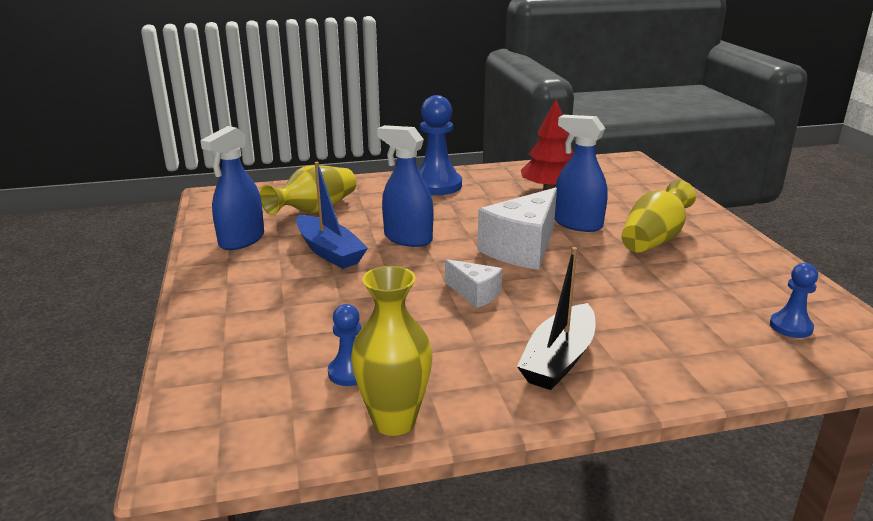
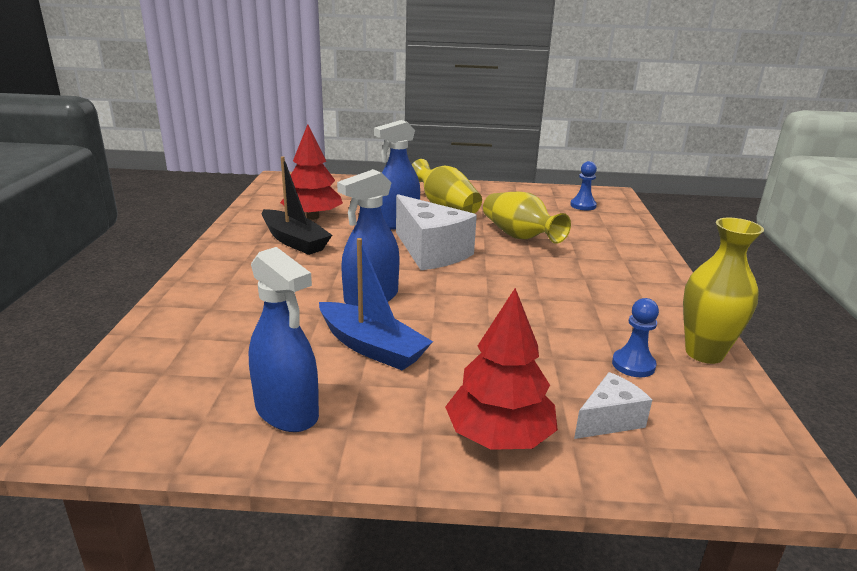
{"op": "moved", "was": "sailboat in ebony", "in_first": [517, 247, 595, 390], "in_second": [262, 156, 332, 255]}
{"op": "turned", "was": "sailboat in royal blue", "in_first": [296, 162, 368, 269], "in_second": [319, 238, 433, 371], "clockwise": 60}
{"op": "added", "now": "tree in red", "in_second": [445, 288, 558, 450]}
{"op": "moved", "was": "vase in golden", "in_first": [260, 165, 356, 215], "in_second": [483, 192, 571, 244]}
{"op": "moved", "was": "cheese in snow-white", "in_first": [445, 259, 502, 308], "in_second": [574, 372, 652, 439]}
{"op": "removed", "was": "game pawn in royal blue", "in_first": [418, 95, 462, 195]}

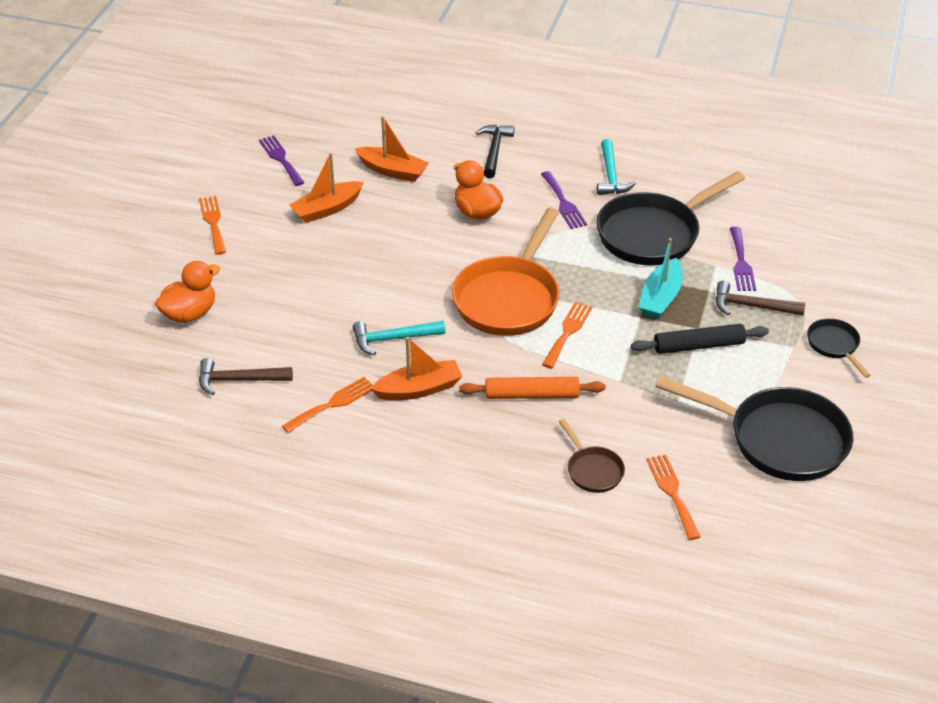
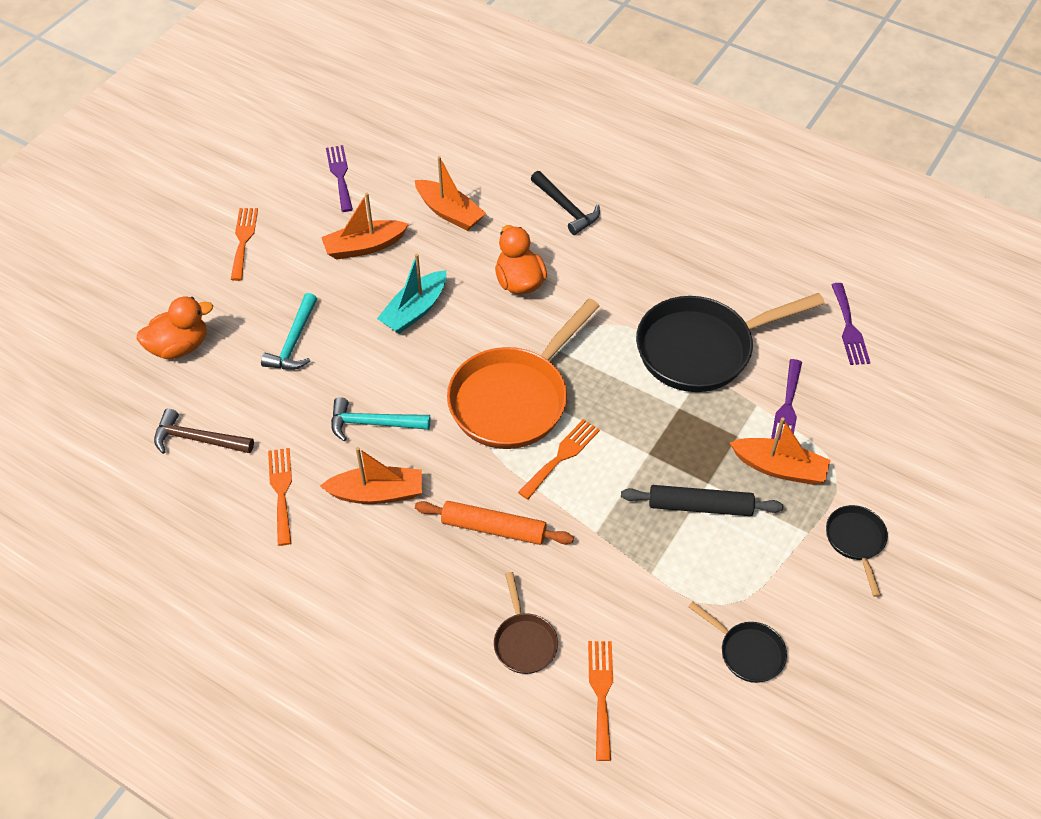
{"op": "moved", "was": "claw hammer in turquoise", "in_first": [597, 139, 636, 195], "in_second": [261, 293, 317, 370]}
{"op": "turned", "was": "dinner fork in orange", "in_first": [282, 377, 373, 433], "in_second": [268, 448, 292, 546], "clockwise": -75}
{"op": "moved", "was": "sailboat in turquoise", "in_first": [639, 238, 683, 319], "in_second": [377, 254, 447, 334]}
{"op": "turned", "was": "claw hammer in ebony", "in_first": [476, 125, 515, 178], "in_second": [531, 171, 600, 235], "clockwise": 120}
{"op": "resized", "was": "skillet in ebony", "in_first": [655, 376, 853, 481], "in_second": [688, 601, 787, 683], "ratio": 0.47}
{"op": "replaced", "was": "claw hammer in dark brown", "now": "sailboat in orange", "in_first": [716, 281, 805, 316], "in_second": [730, 417, 831, 485]}
{"op": "moved", "was": "dinner fork in violet", "in_first": [541, 171, 587, 229], "in_second": [831, 283, 870, 365]}

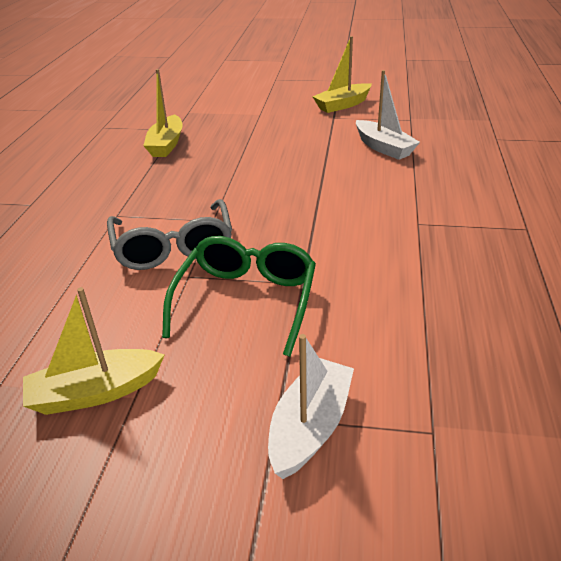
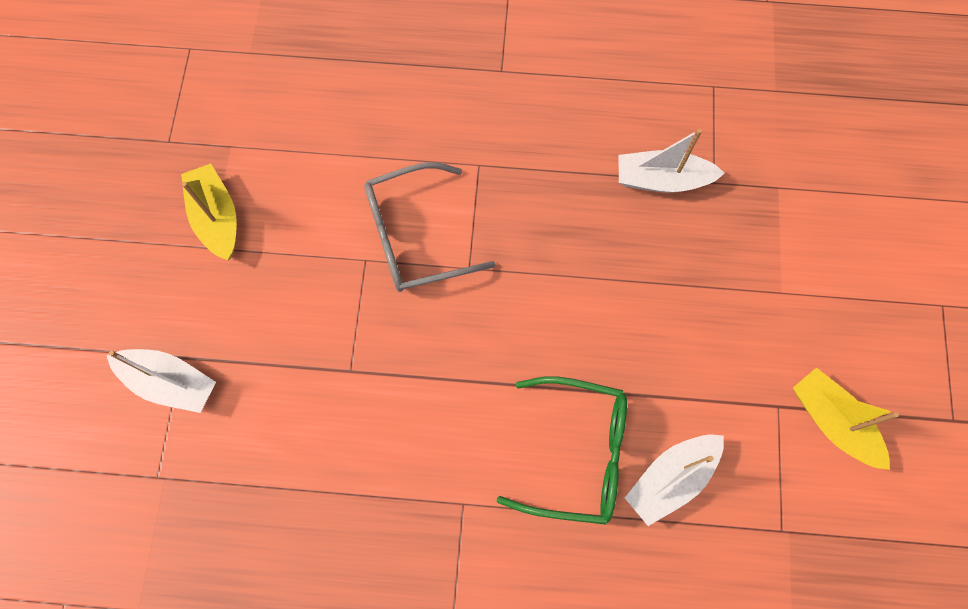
{"op": "moved", "was": "glasses in leaf-green", "in_first": [162, 236, 316, 357], "in_second": [496, 376, 627, 525]}
{"op": "recoloured", "was": "sailboat in golden", "now": "sailboat in snow-white", "in_first": [143, 69, 183, 157], "in_second": [619, 129, 725, 193]}

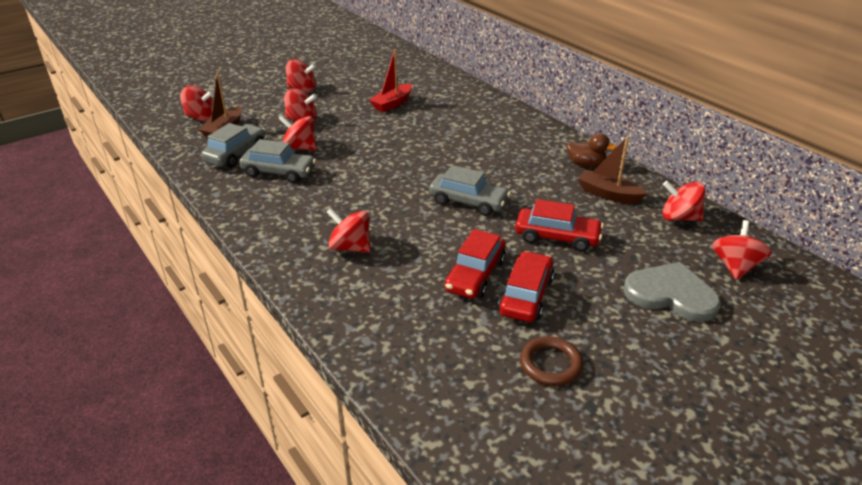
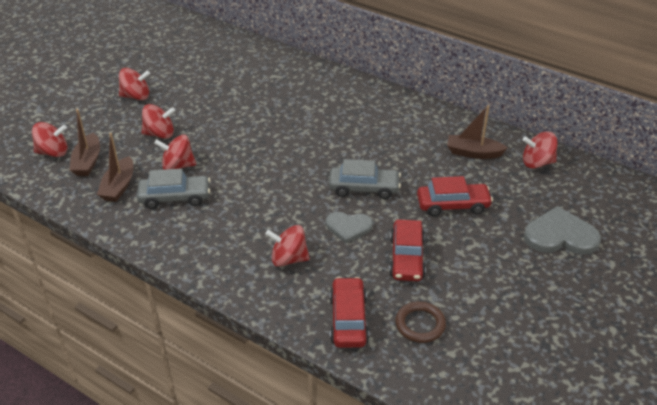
{"op": "replaced", "was": "automobile in ash-grey", "now": "sailboat in dark brown", "in_first": [201, 123, 265, 168], "in_second": [97, 133, 133, 202]}
{"op": "added", "now": "love heart in ash-grey", "in_second": [326, 212, 373, 243]}
{"op": "moved", "was": "automobile in red", "in_first": [498, 251, 554, 322], "in_second": [330, 277, 369, 348]}
{"op": "moved", "was": "torus in dark brown", "in_first": [520, 336, 583, 386], "in_second": [395, 301, 446, 343]}
{"op": "removed", "was": "sailboat in red", "in_first": [369, 49, 412, 112]}
{"op": "removed", "was": "toy duck in dark brown", "in_first": [567, 133, 616, 168]}
{"op": "removed", "was": "toy top in red", "in_first": [712, 220, 772, 280]}

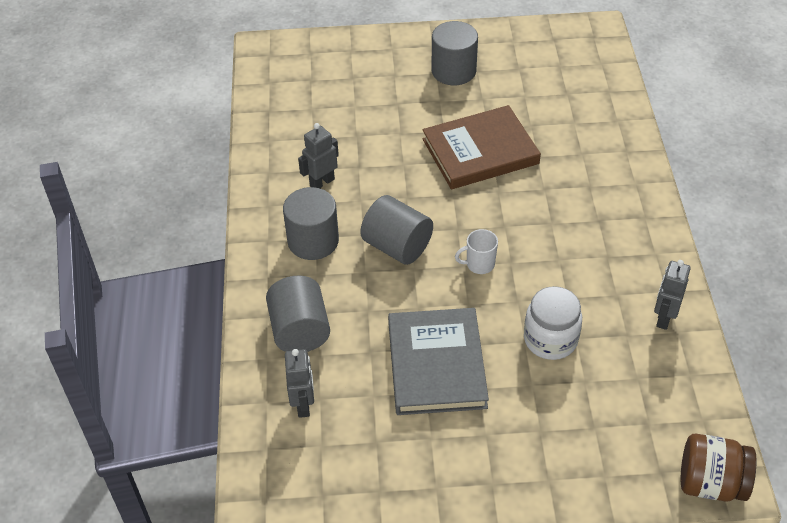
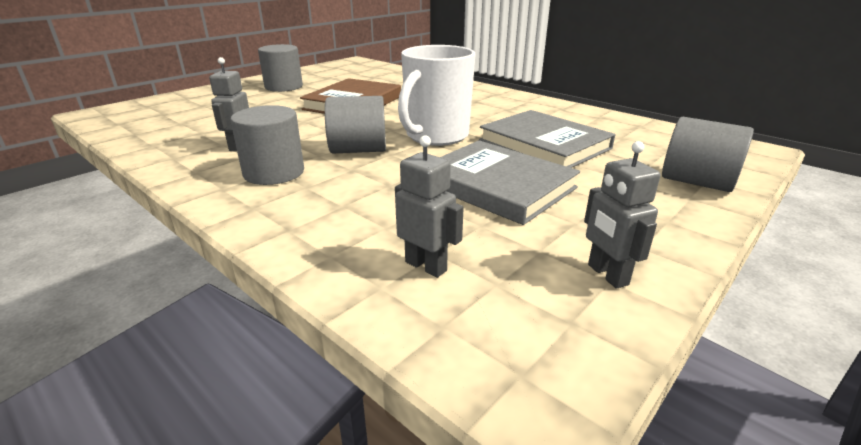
{"op": "resized", "was": "tea mug in snow-white", "in_first": [455, 229, 498, 274], "in_second": [398, 45, 476, 146], "ratio": 2.34}
{"op": "replaced", "was": "jar in snow-white", "now": "hardback in ash-grey", "in_first": [524, 286, 582, 360], "in_second": [479, 110, 615, 168]}
{"op": "moved", "was": "robot figure in ash-grey", "in_first": [654, 260, 691, 330], "in_second": [584, 141, 661, 289]}
{"op": "moved", "was": "solid cylinder in ash-grey", "in_first": [266, 276, 330, 352], "in_second": [662, 117, 754, 192]}
{"op": "removed", "was": "jar in dark brown", "in_first": [681, 434, 756, 502]}

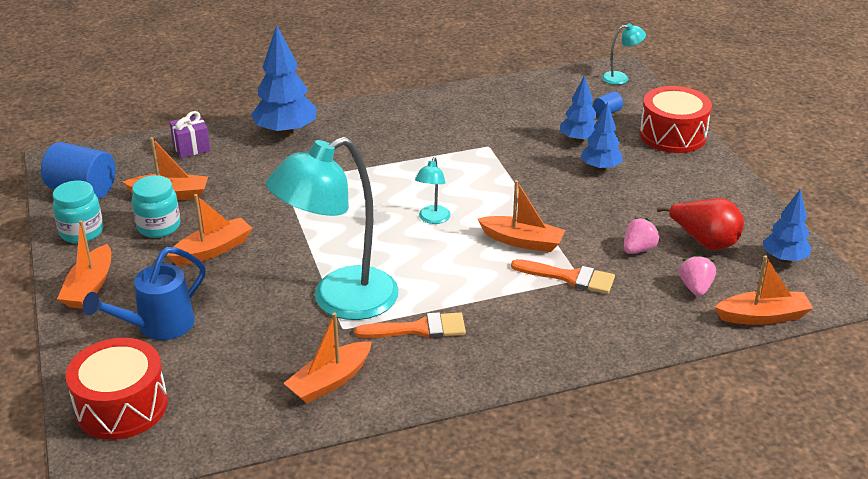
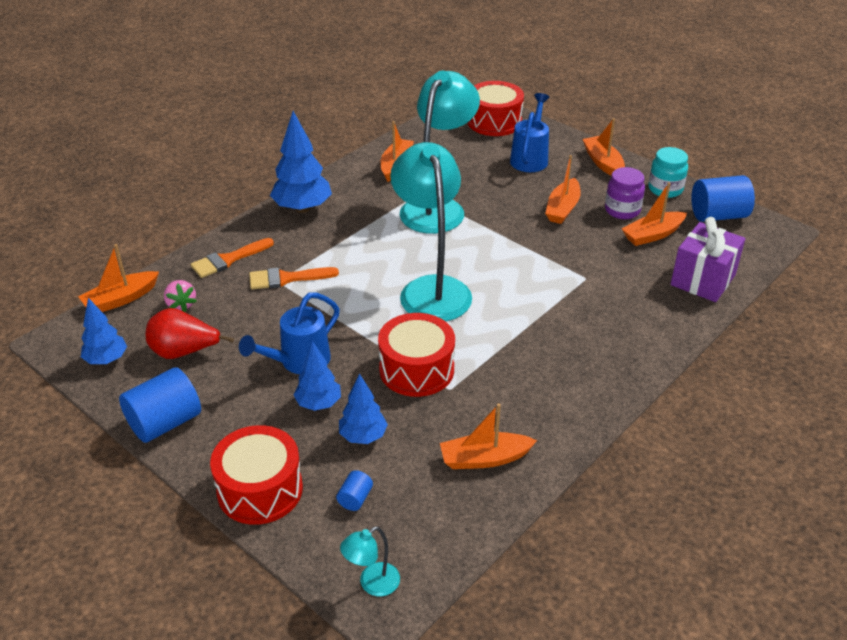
{"op": "added", "now": "solid cylinder in royal blue", "in_second": [119, 367, 201, 443]}
{"op": "moved", "was": "brush in orange", "in_first": [355, 312, 466, 338], "in_second": [190, 238, 274, 278]}
{"op": "added", "now": "watering can in royal blue", "in_second": [239, 292, 340, 374]}
{"op": "moved", "was": "tree in royal blue", "in_first": [251, 25, 316, 137], "in_second": [270, 111, 332, 213]}
{"op": "added", "now": "snare drum in red", "in_second": [378, 313, 455, 397]}
{"op": "resized", "was": "desk lamp in turquoise", "in_first": [415, 157, 451, 224], "in_second": [390, 142, 472, 321], "ratio": 2.41}
{"op": "moved", "was": "sailboat in orange", "in_first": [478, 180, 566, 252], "in_second": [440, 403, 537, 469]}
{"op": "recoloured", "was": "jar in turquoise", "now": "jar in violet", "in_first": [132, 175, 180, 238], "in_second": [605, 167, 645, 219]}
{"op": "resized", "was": "present in violet", "in_first": [170, 111, 211, 158], "in_second": [671, 217, 745, 302], "ratio": 1.7}
{"op": "removed", "was": "strawberry in rosy", "in_first": [624, 218, 660, 254]}

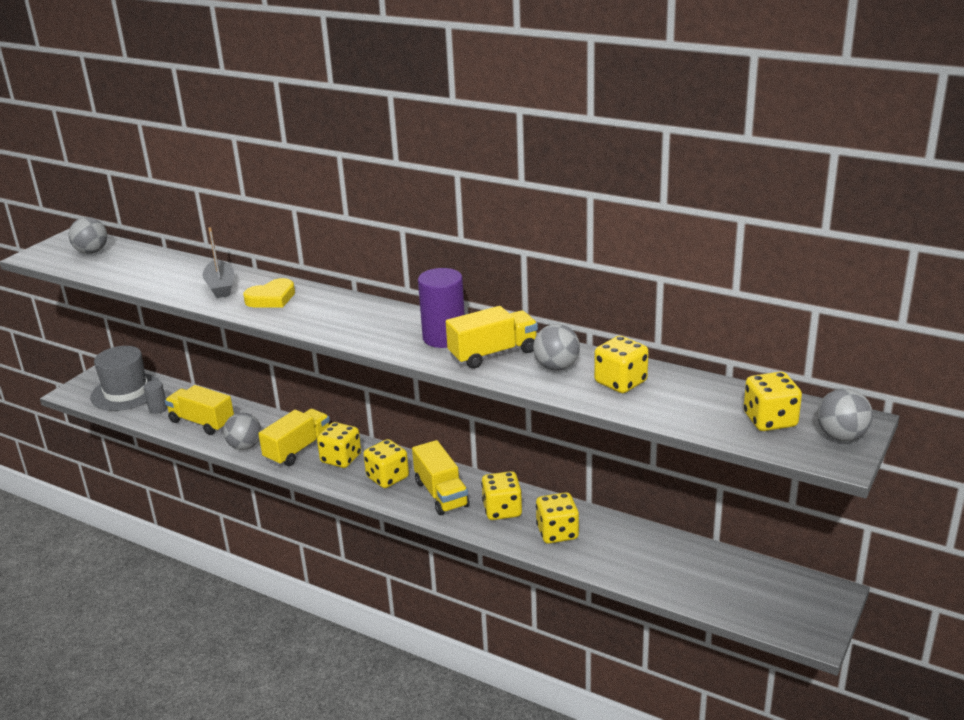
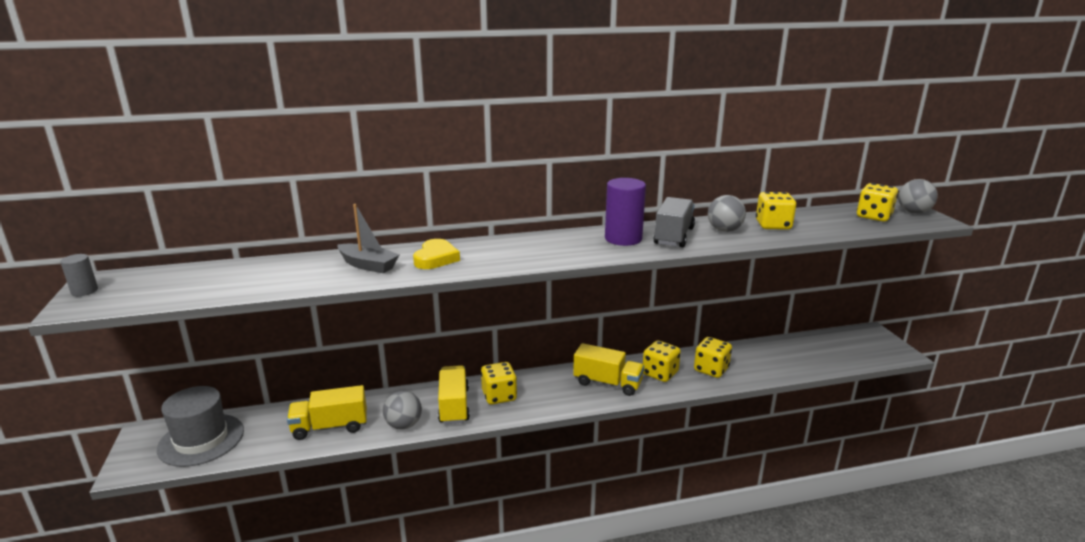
{"op": "moved", "was": "solid cylinder in ash-grey", "in_first": [143, 380, 167, 414], "in_second": [60, 254, 98, 296]}
{"op": "recoloured", "was": "truck in golden", "now": "truck in ash-grey", "in_first": [446, 306, 538, 369], "in_second": [653, 197, 695, 247]}
{"op": "removed", "was": "ball in ash-grey", "in_first": [69, 217, 107, 254]}
{"op": "removed", "was": "dice in golden", "in_first": [363, 439, 409, 488]}

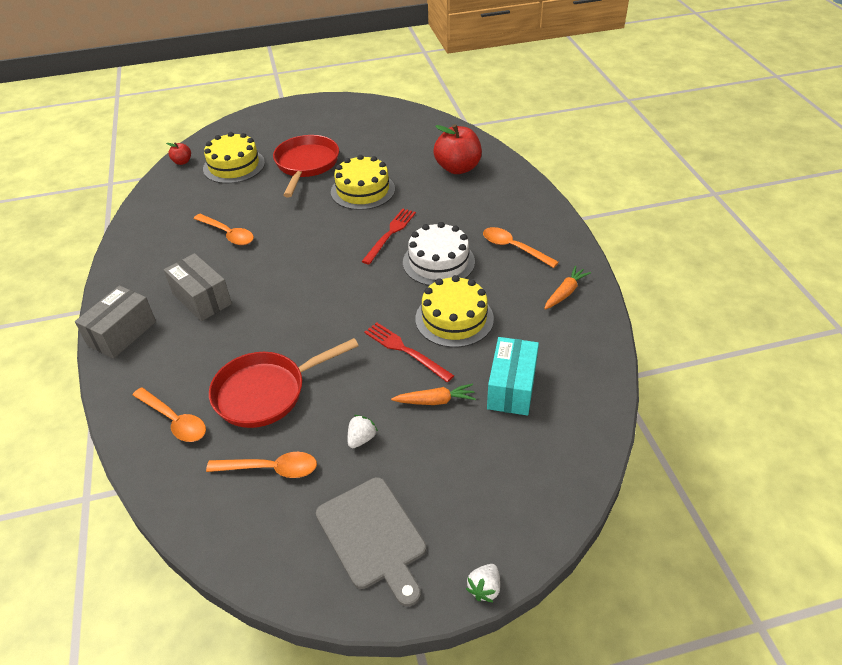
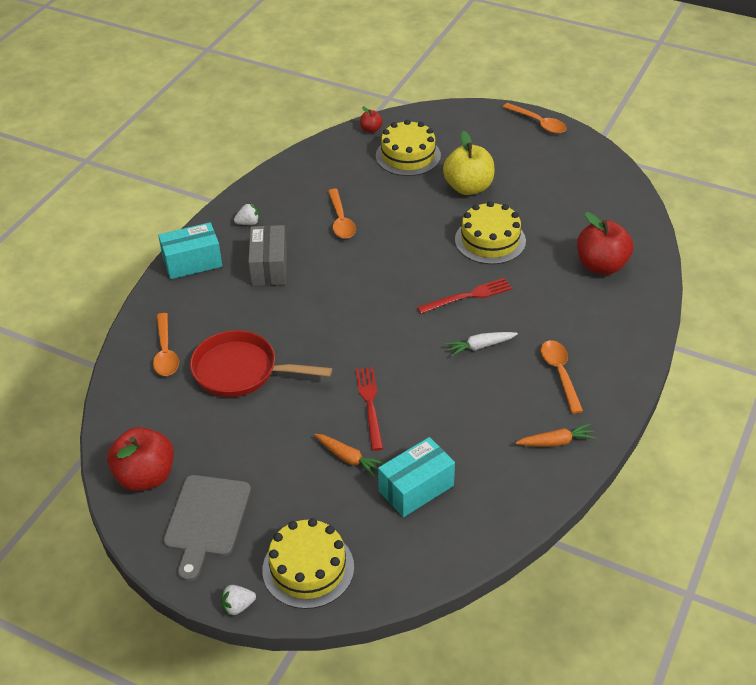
{"op": "added", "now": "apple fruit in red", "in_second": [107, 427, 174, 491]}
{"op": "recoloured", "was": "box in ash-grey", "now": "box in turquoise", "in_first": [75, 285, 156, 359], "in_second": [158, 222, 222, 279]}
{"op": "moved", "was": "strawberry in snow-white", "in_first": [348, 415, 378, 448], "in_second": [234, 203, 259, 225]}
{"op": "moved", "was": "gateau in golden", "in_first": [415, 275, 494, 348], "in_second": [262, 518, 354, 609]}
{"op": "replaced", "was": "skillet in red", "now": "apple fruit in golden", "in_first": [273, 135, 339, 197], "in_second": [443, 131, 494, 195]}
{"op": "replaced", "was": "gateau in snow-white", "now": "carrot in snow-white", "in_first": [403, 222, 475, 286], "in_second": [445, 332, 518, 357]}
{"op": "moved", "was": "spoon in orange", "in_first": [206, 452, 317, 478], "in_second": [503, 103, 567, 134]}

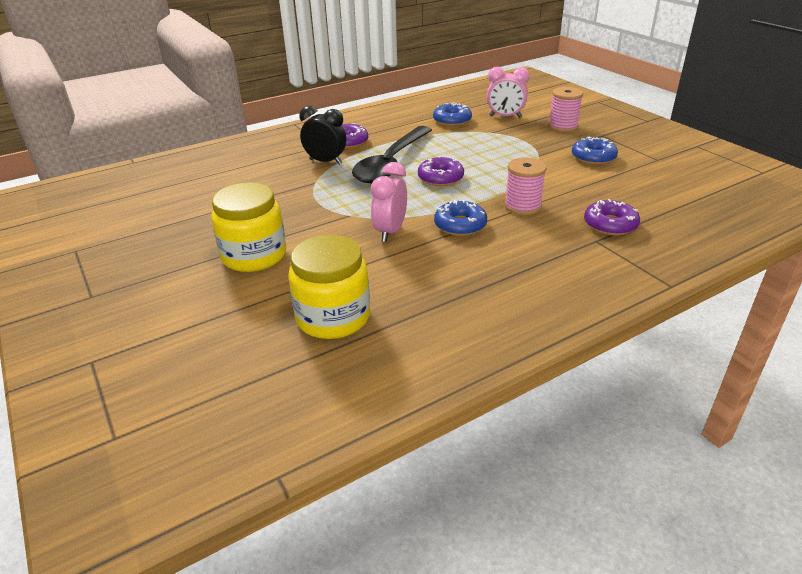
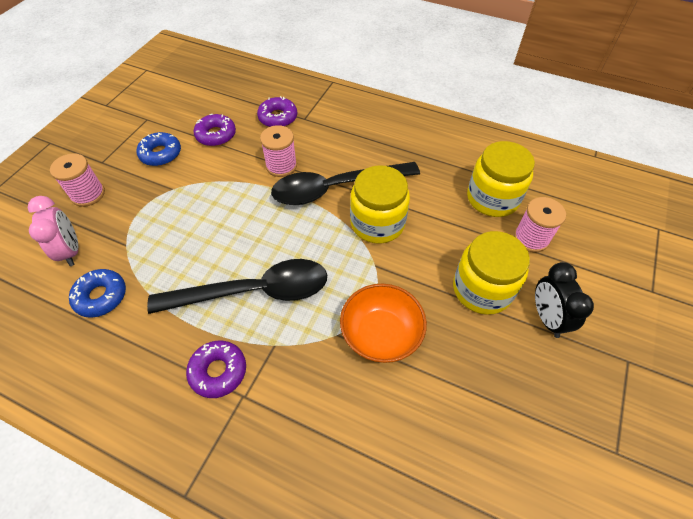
{"op": "moved", "was": "donut in violet", "in_first": [418, 156, 464, 186], "in_second": [193, 114, 236, 146]}
{"op": "replaced", "was": "donut in royal blue", "now": "spoon in ebony", "in_first": [434, 200, 487, 236], "in_second": [271, 162, 420, 205]}
{"op": "added", "now": "deep dish in orange", "in_second": [340, 284, 427, 363]}
{"op": "replaced", "was": "alarm clock in rosy", "now": "jar in golden", "in_first": [371, 162, 407, 242], "in_second": [350, 165, 410, 244]}
{"op": "added", "now": "bobbin in rosy", "in_second": [514, 197, 566, 252]}
{"op": "moved", "was": "alarm clock in ebony", "in_first": [299, 106, 346, 165], "in_second": [535, 262, 594, 338]}

